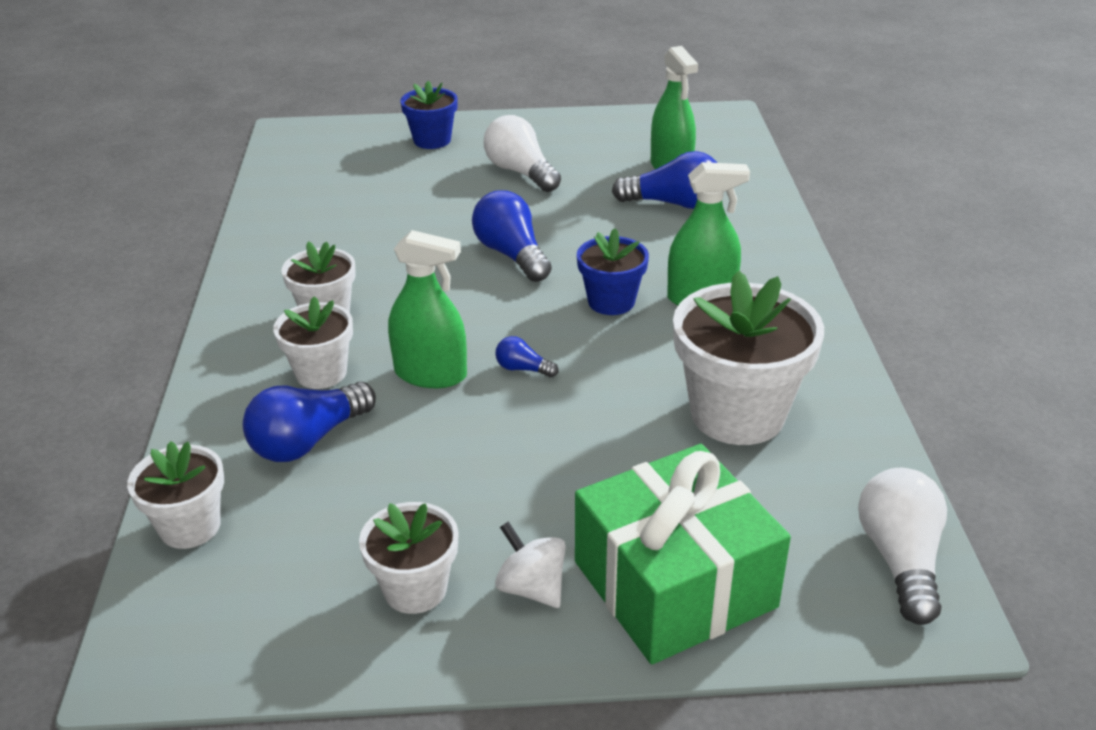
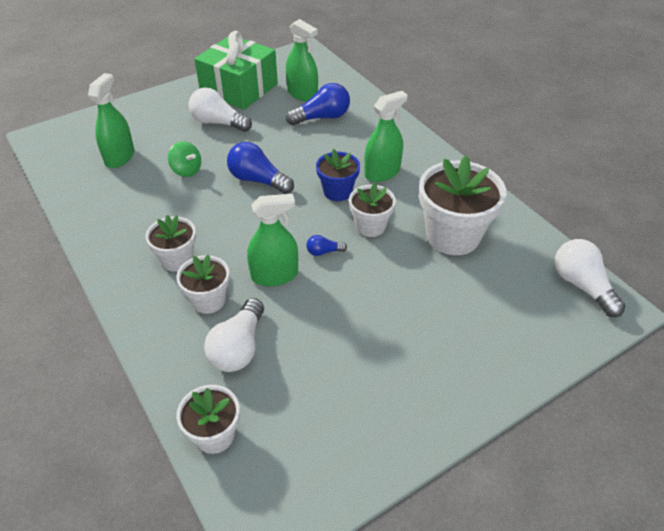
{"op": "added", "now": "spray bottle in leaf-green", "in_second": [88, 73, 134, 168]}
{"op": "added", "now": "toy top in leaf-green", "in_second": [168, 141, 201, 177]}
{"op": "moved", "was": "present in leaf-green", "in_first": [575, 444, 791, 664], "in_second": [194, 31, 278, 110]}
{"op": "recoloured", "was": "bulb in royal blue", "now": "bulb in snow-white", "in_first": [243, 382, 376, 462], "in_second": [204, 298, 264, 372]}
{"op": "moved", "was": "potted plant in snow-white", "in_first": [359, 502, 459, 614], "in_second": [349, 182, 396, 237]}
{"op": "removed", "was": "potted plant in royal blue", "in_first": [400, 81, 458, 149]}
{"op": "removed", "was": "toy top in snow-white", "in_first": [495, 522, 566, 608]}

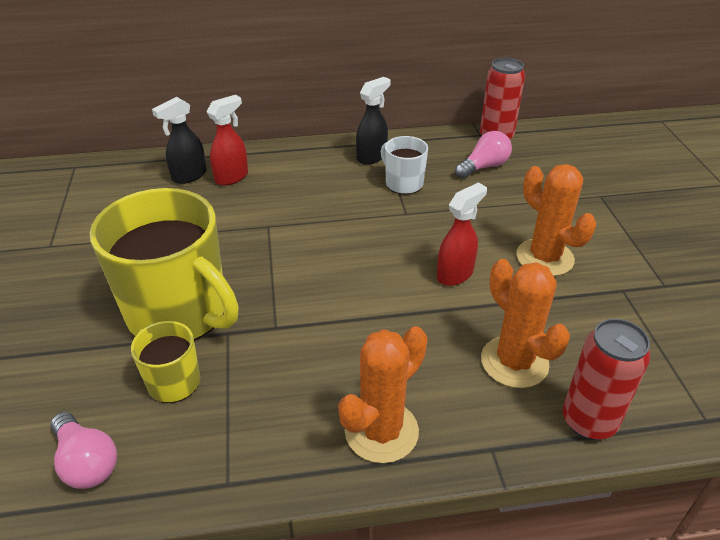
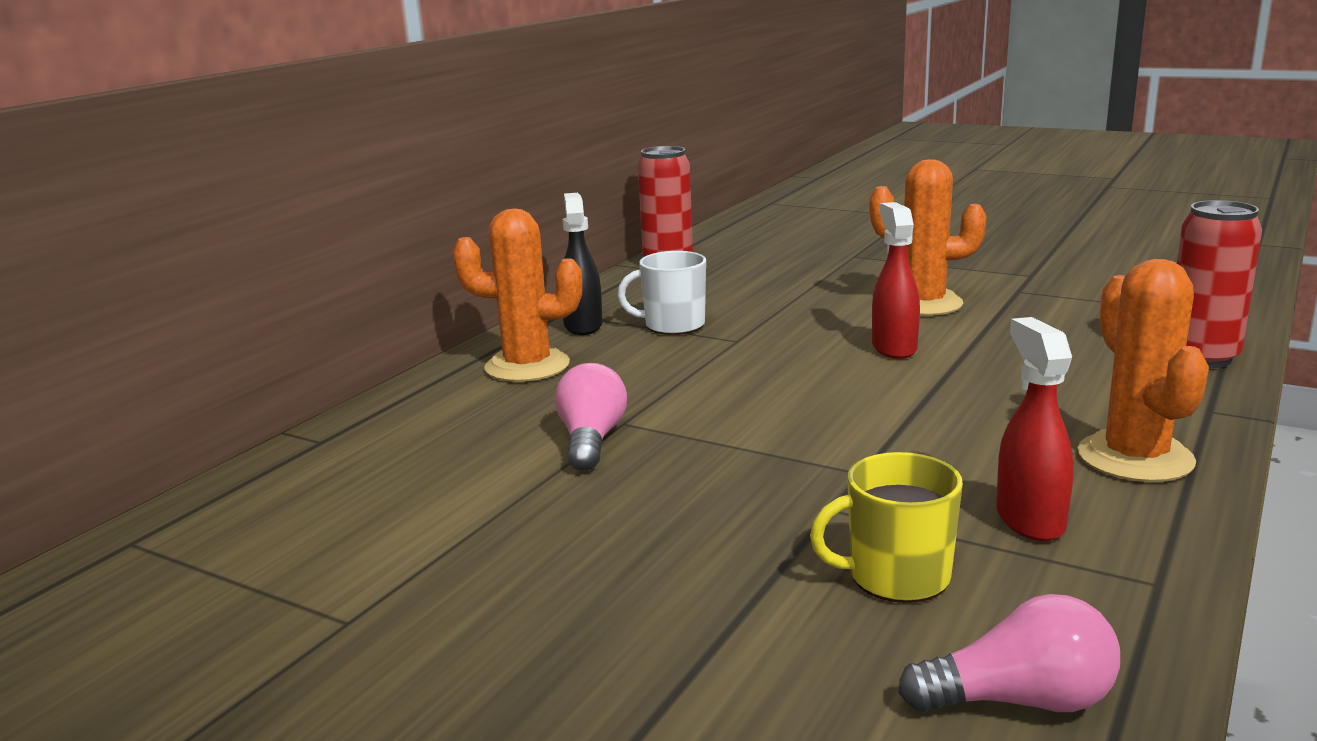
{"op": "moved", "was": "saguaro cactus in orange", "in_first": [481, 259, 570, 388], "in_second": [452, 208, 583, 382]}
{"op": "moved", "was": "bulb in rosy", "in_first": [455, 131, 512, 178], "in_second": [555, 363, 627, 471]}
{"op": "moved", "was": "spray bottle in red", "in_first": [207, 95, 248, 186], "in_second": [996, 317, 1074, 541]}
{"op": "removed", "was": "tea mug in golden", "in_first": [90, 188, 239, 341]}
{"op": "removed", "was": "spray bottle in ebony", "in_first": [152, 97, 207, 184]}

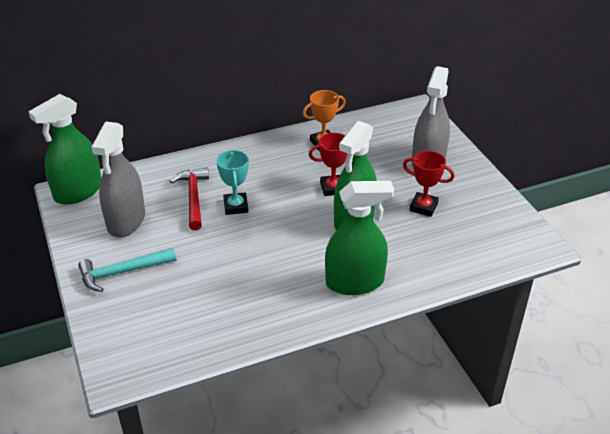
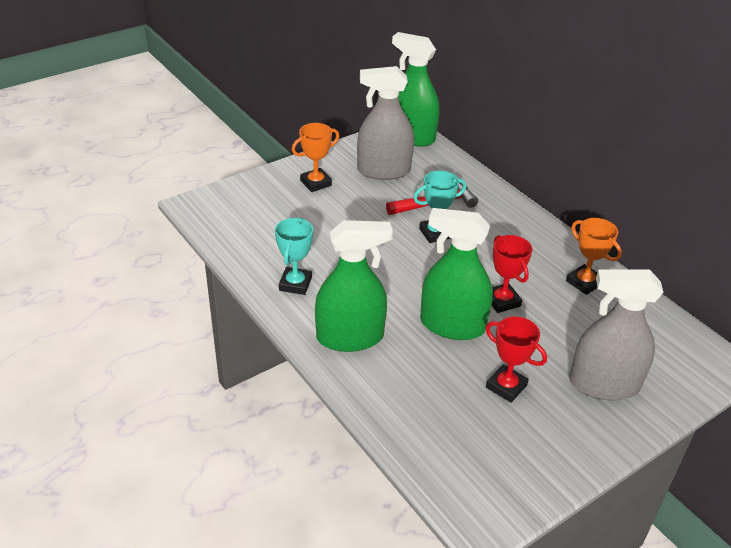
{"op": "added", "now": "award cup in turquoise", "in_second": [275, 218, 313, 295]}
{"op": "replaced", "was": "claw hammer in turquoise", "now": "award cup in orange", "in_first": [78, 248, 176, 292], "in_second": [292, 123, 339, 192]}
{"op": "turned", "was": "spray bottle in leaf-green", "in_first": [325, 181, 394, 295], "in_second": [315, 220, 393, 352], "clockwise": -75}
{"op": "turned", "was": "award cup in red", "in_first": [403, 151, 454, 217], "in_second": [486, 316, 547, 403], "clockwise": -60}

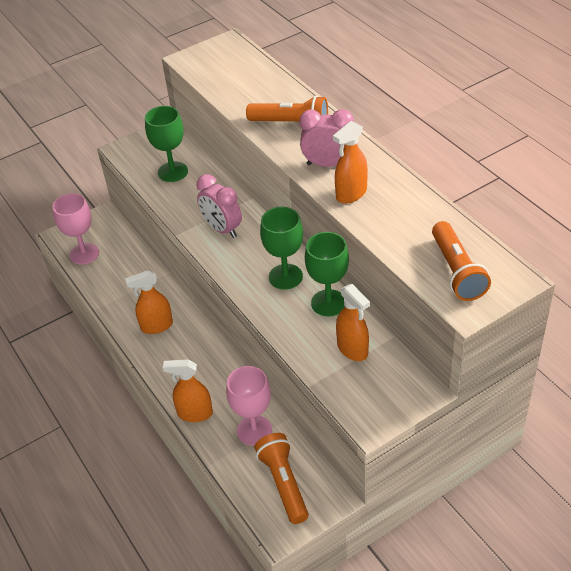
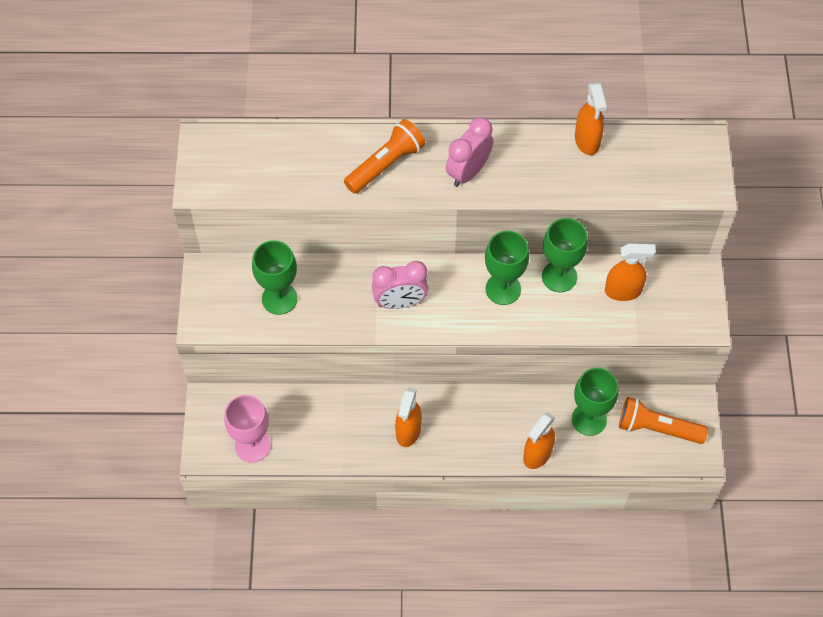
{"op": "recoloured", "was": "wine glass in rosy", "now": "wine glass in leaf-green", "in_first": [226, 366, 272, 445], "in_second": [572, 368, 618, 436]}
{"op": "moved", "was": "spray bottle in orange", "in_first": [333, 121, 368, 204], "in_second": [575, 82, 607, 155]}
{"op": "removed", "was": "torch in orange", "in_first": [432, 221, 491, 301]}

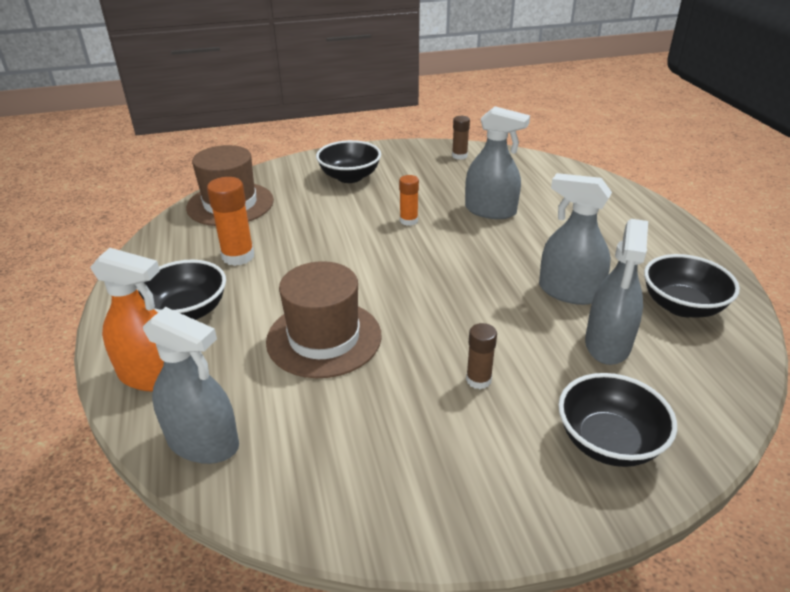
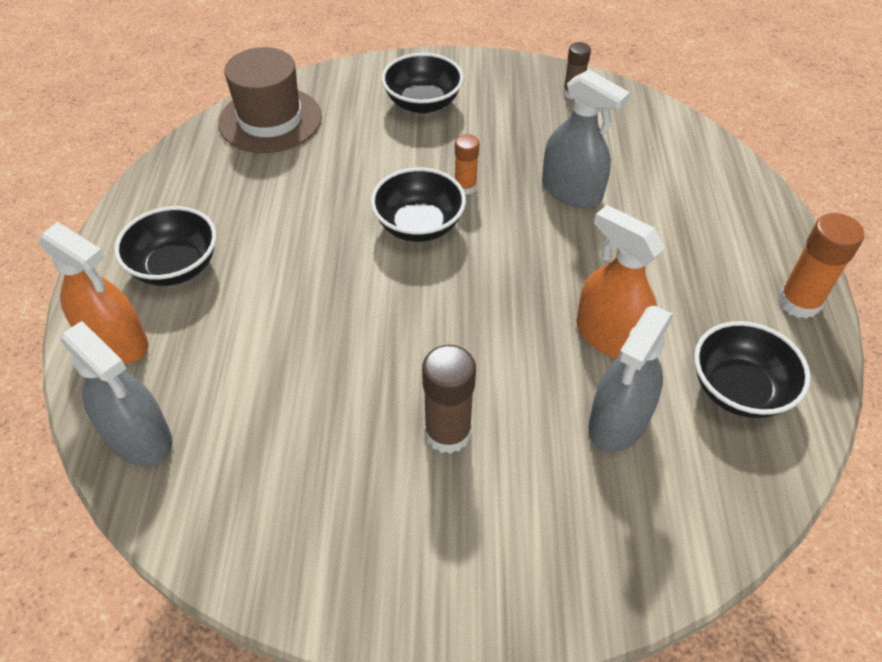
{"op": "moved", "was": "deep dish in ebony", "in_first": [558, 373, 677, 467], "in_second": [371, 167, 466, 242]}
{"op": "resized", "was": "stick of glue in dark brown", "in_first": [466, 323, 497, 389], "in_second": [422, 345, 476, 454], "ratio": 1.61}
{"op": "recoloured", "was": "spray bottle in ash-grey", "now": "spray bottle in orange", "in_first": [539, 173, 612, 305], "in_second": [576, 205, 665, 358]}
{"op": "moved", "was": "stick of glue in orange", "in_first": [207, 177, 254, 266], "in_second": [778, 213, 864, 319]}
{"op": "removed", "was": "top hat in dark brown", "in_first": [266, 261, 382, 378]}

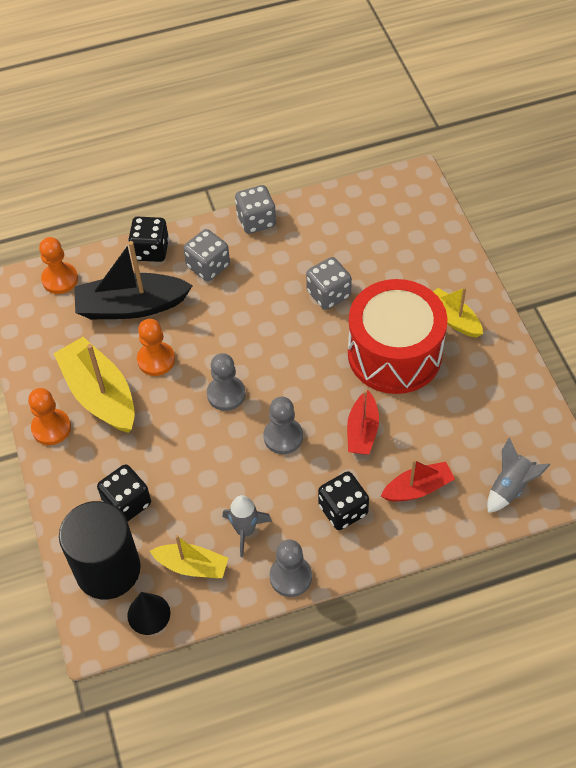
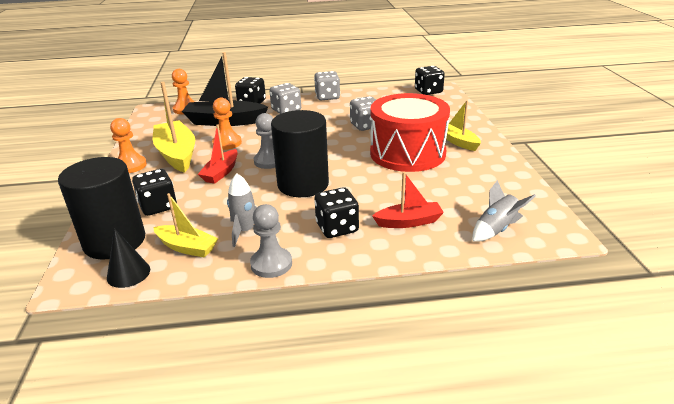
{"op": "moved", "was": "sailboat in red", "in_first": [347, 390, 379, 455], "in_second": [198, 125, 238, 184]}
{"op": "replaced", "was": "game pawn in ash-grey", "now": "solid cylinder in ebony", "in_first": [263, 397, 303, 454], "in_second": [271, 110, 329, 197]}
{"op": "added", "now": "dice in ebony", "in_second": [415, 66, 445, 95]}

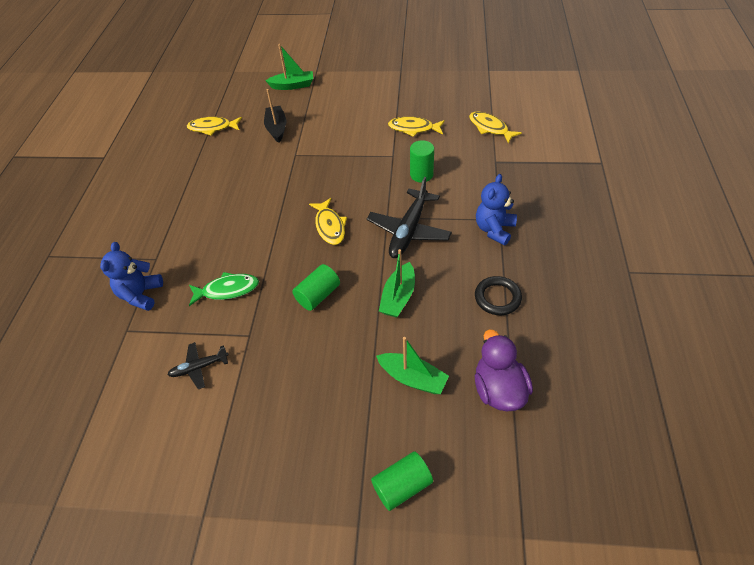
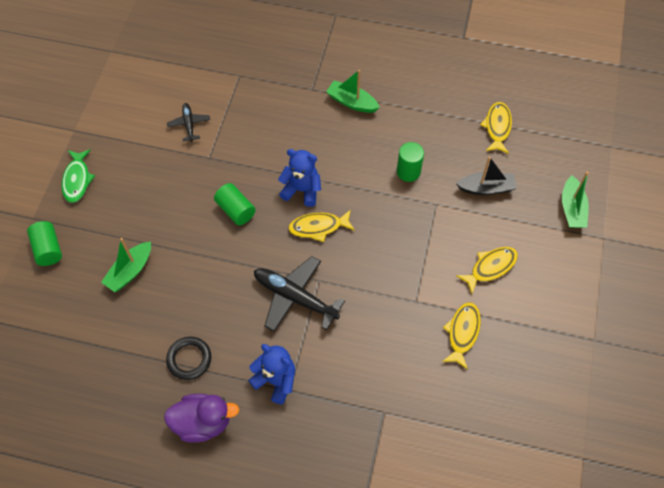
{"op": "moved", "was": "fish in leaf-green", "in_first": [189, 272, 259, 306], "in_second": [62, 149, 95, 203]}
{"op": "moved", "was": "toy duck in violet", "in_first": [475, 330, 533, 411], "in_second": [164, 394, 239, 443]}
{"op": "moved", "was": "teddy bear in royal blue", "in_first": [100, 242, 163, 311], "in_second": [278, 149, 321, 207]}
{"op": "moved", "was": "sailboat in leaf-green", "in_first": [379, 249, 415, 318], "in_second": [326, 70, 380, 113]}
{"op": "moved", "was": "solid cylinder in leaf-green", "in_first": [410, 140, 434, 182], "in_second": [397, 142, 424, 182]}
{"op": "moved", "was": "fish in golden", "in_first": [469, 112, 522, 144], "in_second": [456, 247, 518, 294]}

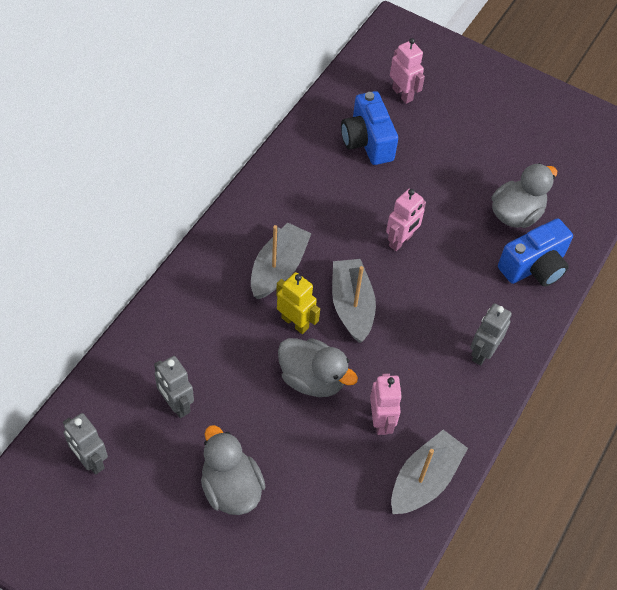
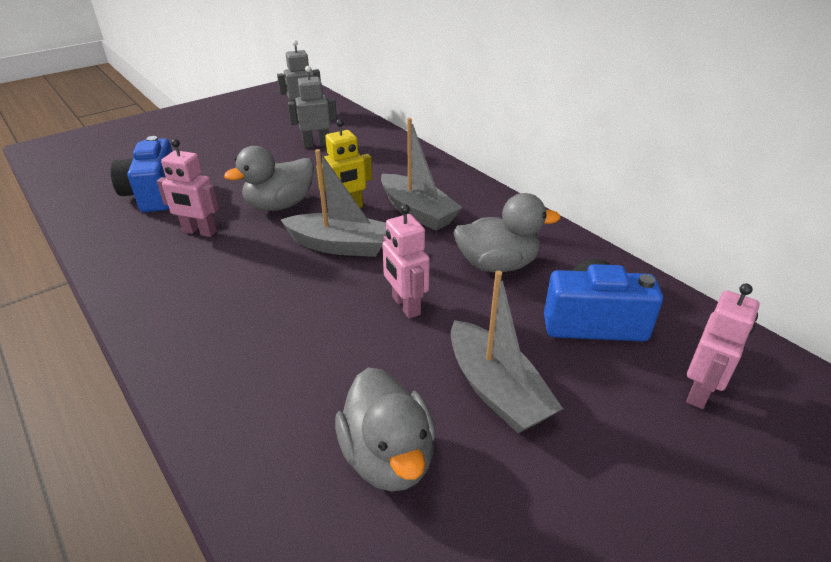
{"op": "moved", "was": "camera in royal blue", "in_first": [498, 218, 573, 287], "in_second": [110, 136, 172, 212]}
{"op": "moved", "was": "sailboat in ash-grey", "in_first": [391, 430, 468, 514], "in_second": [451, 271, 563, 433]}
{"op": "moved", "was": "toy duck in ash-grey", "in_first": [201, 425, 266, 515], "in_second": [454, 193, 561, 272]}
{"op": "turned", "was": "robot figure in rosy", "in_first": [390, 38, 425, 104], "in_second": [686, 283, 759, 409], "clockwise": -45}
{"op": "removed", "was": "robot figure in ash-grey", "in_first": [470, 303, 512, 366]}

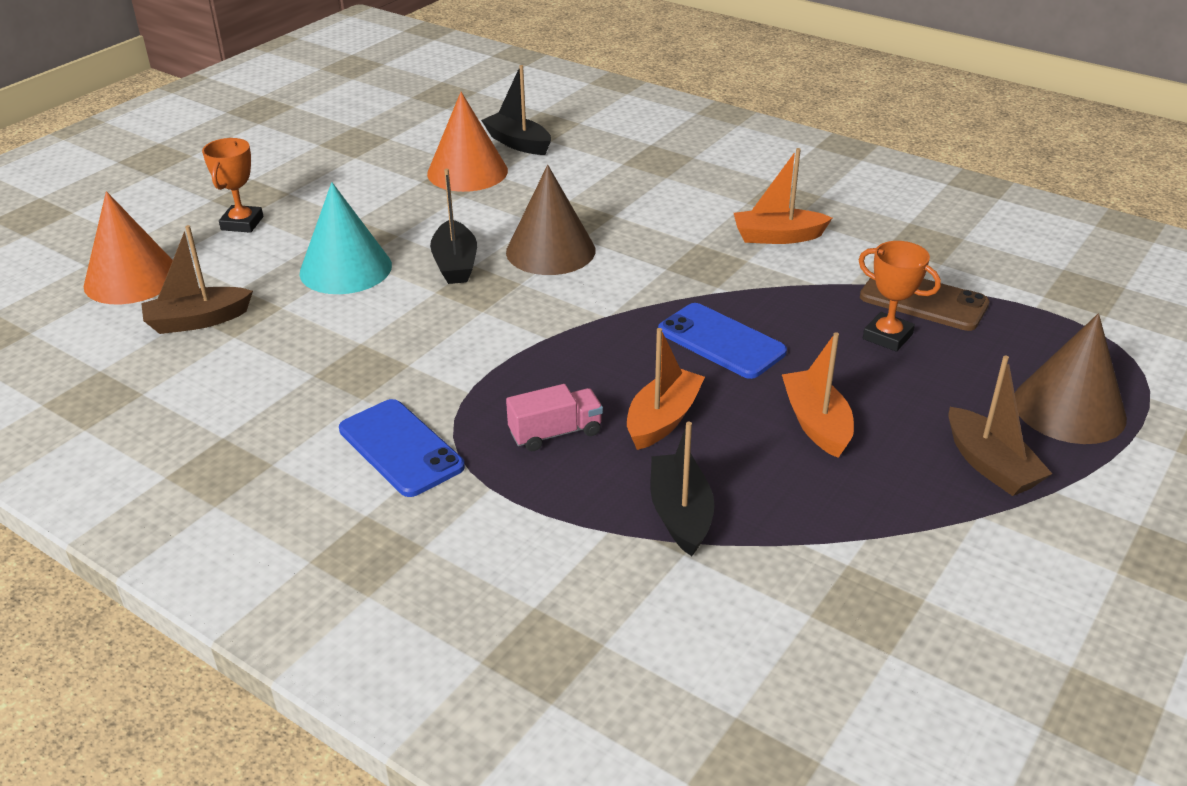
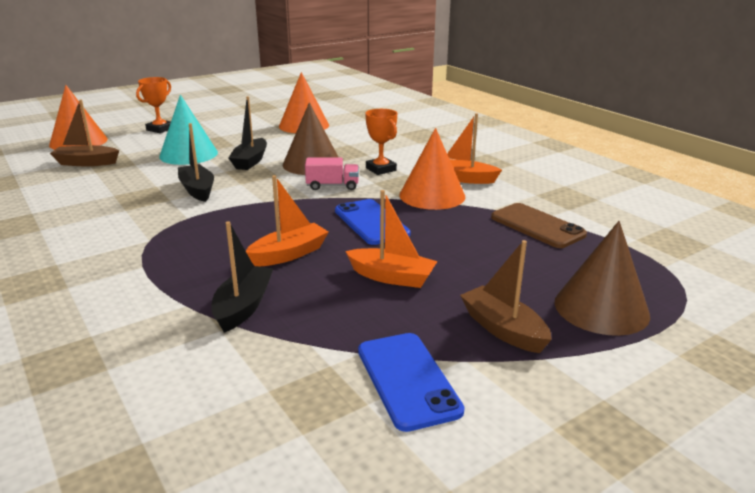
{"op": "moved", "was": "sailboat in ebony", "in_first": [481, 65, 551, 155], "in_second": [178, 123, 214, 202]}
{"op": "moved", "was": "truck in rosy", "in_first": [506, 384, 603, 451], "in_second": [305, 158, 359, 190]}
{"op": "turned", "was": "sailboat in orange", "in_first": [782, 332, 854, 458], "in_second": [345, 190, 438, 288], "clockwise": 105}
{"op": "moved", "was": "mobile phone in royal blue", "in_first": [339, 399, 465, 497], "in_second": [358, 333, 465, 432]}
{"op": "moved", "was": "award cup in orange", "in_first": [859, 241, 941, 352], "in_second": [365, 109, 397, 175]}
{"op": "added", "now": "solid cone in orange", "in_second": [399, 128, 465, 210]}
{"op": "turned", "was": "sailboat in dark brown", "in_first": [948, 356, 1052, 496], "in_second": [460, 240, 552, 353], "clockwise": 150}

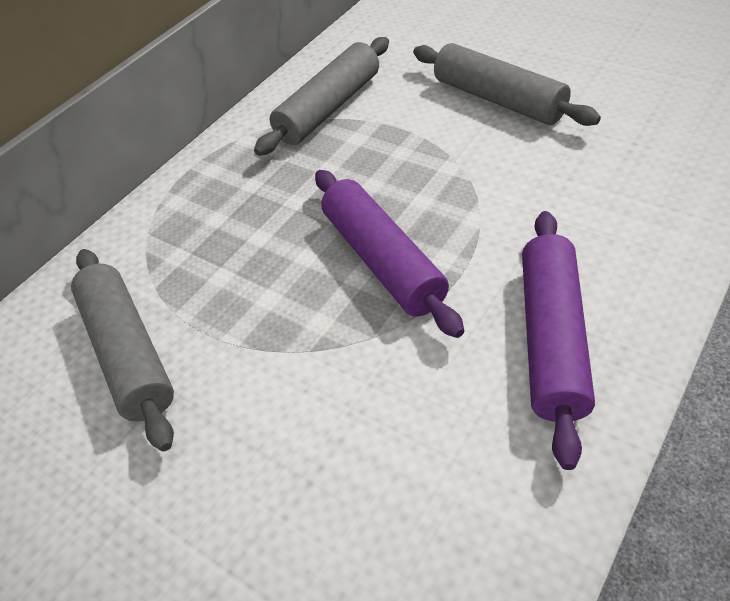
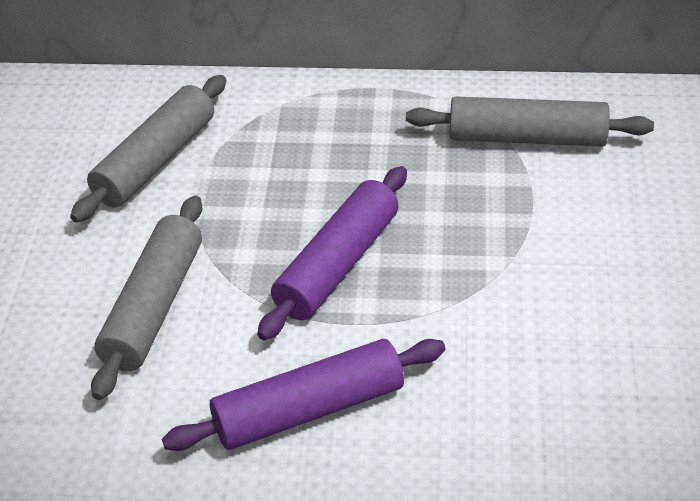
{"op": "moved", "was": "rolling pin in ash-grey", "in_first": [413, 43, 601, 126], "in_second": [91, 196, 202, 400]}

